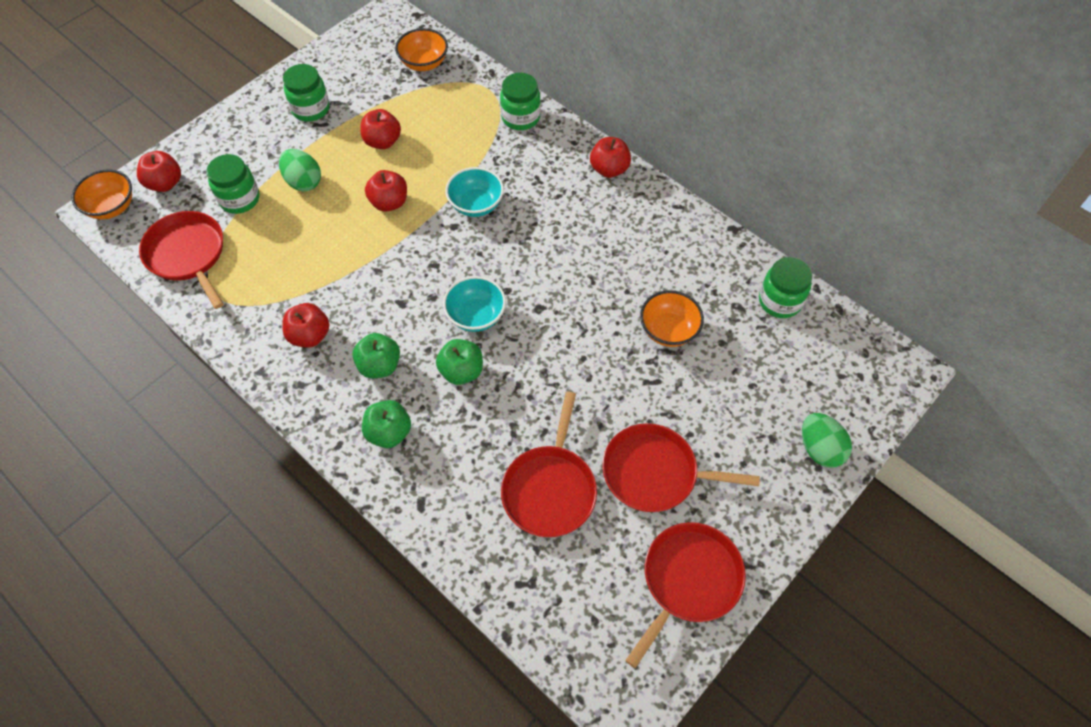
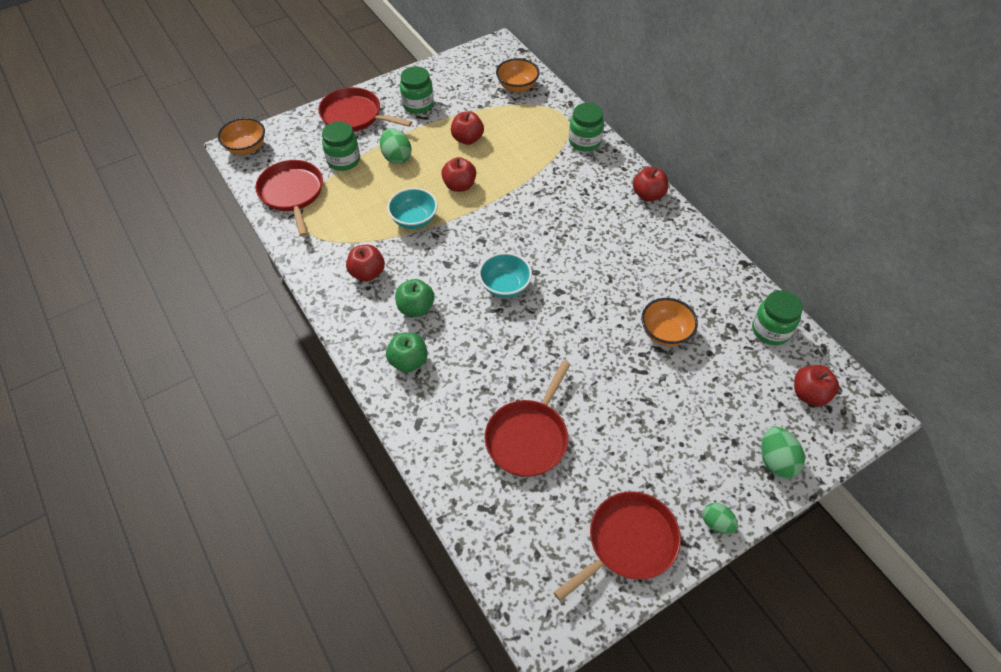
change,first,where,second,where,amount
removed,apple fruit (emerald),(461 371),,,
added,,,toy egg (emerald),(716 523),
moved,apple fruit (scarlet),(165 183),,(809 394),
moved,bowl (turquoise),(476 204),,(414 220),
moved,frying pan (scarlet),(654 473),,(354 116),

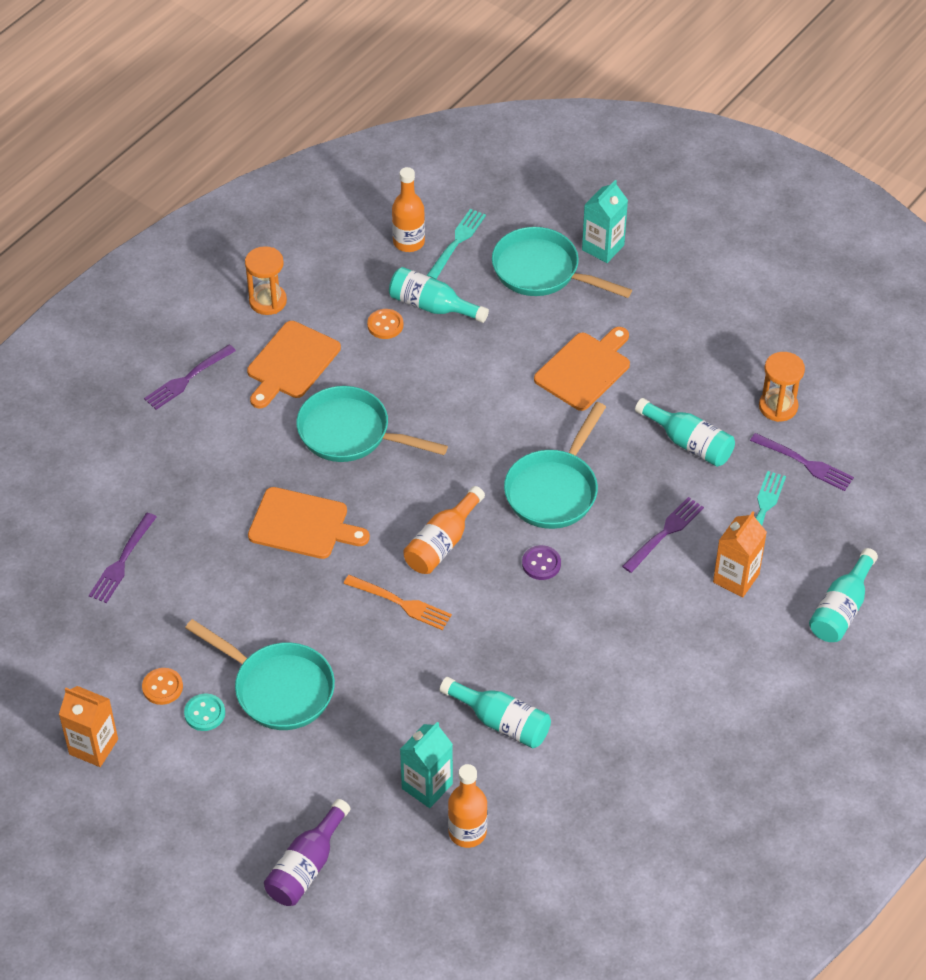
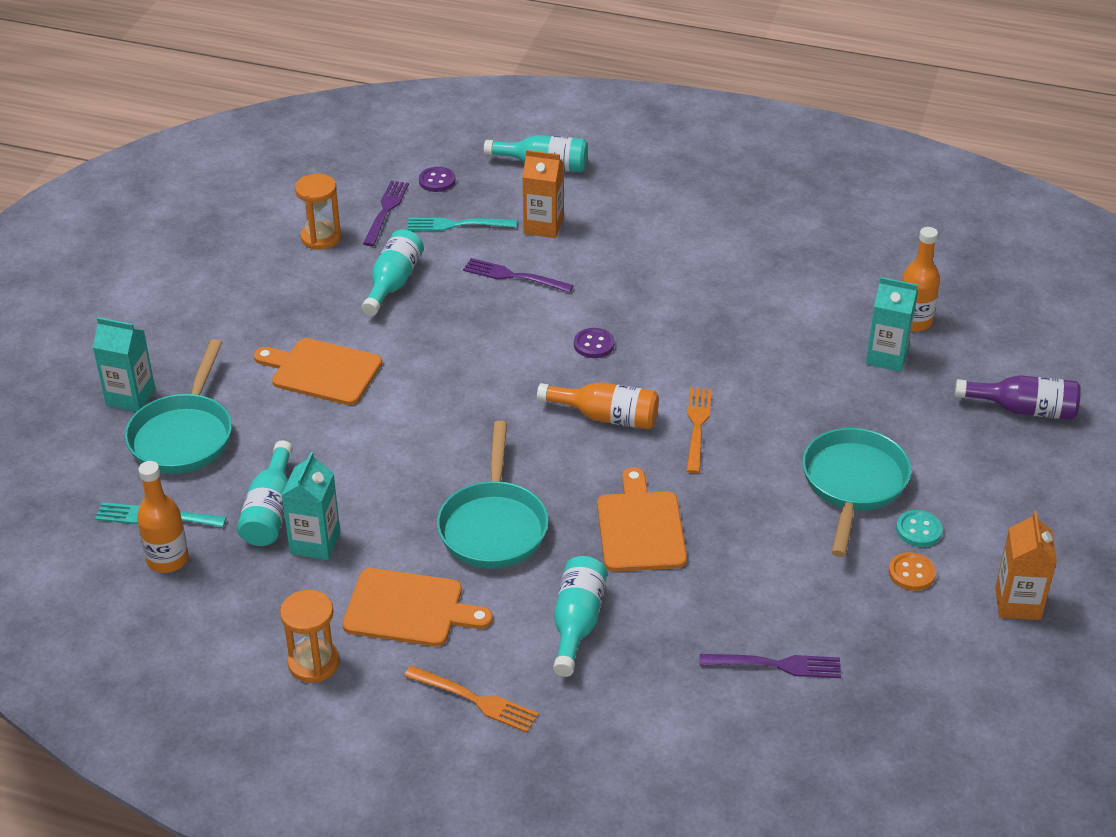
change,first,where,second,where,amount
removed,frying pan (turquoise),(554 489),,,
added,,,button (violet),(437 181),
moved,bottle (turquoise),(501 722),,(577 623),
replaced,button (orange-coloured),(385 325),milk carton (turquoise),(315 543),
recoloured,dinner fork (violet),(187 379),dinner fork (orange-coloured),(475 700),

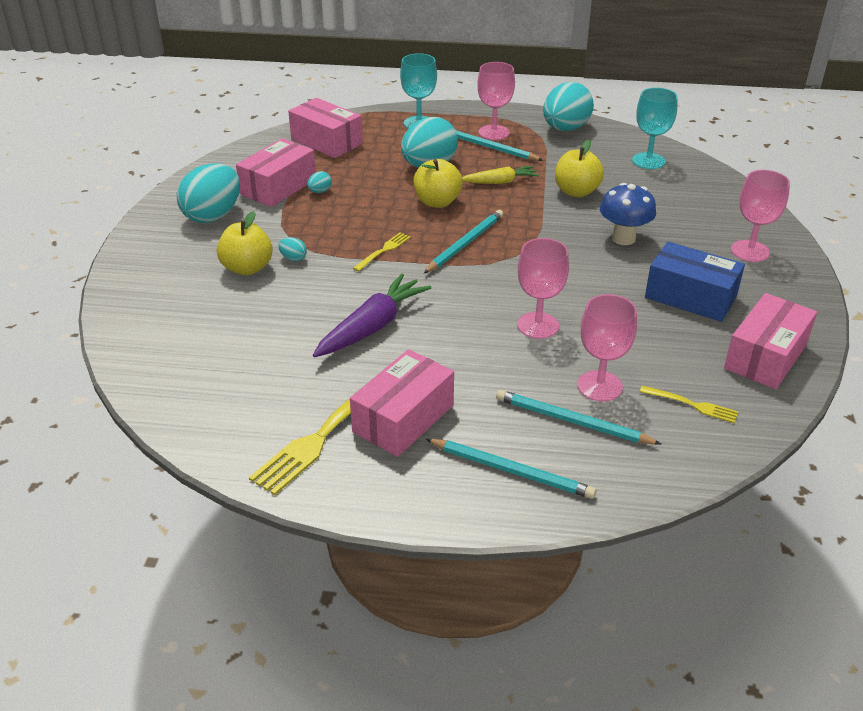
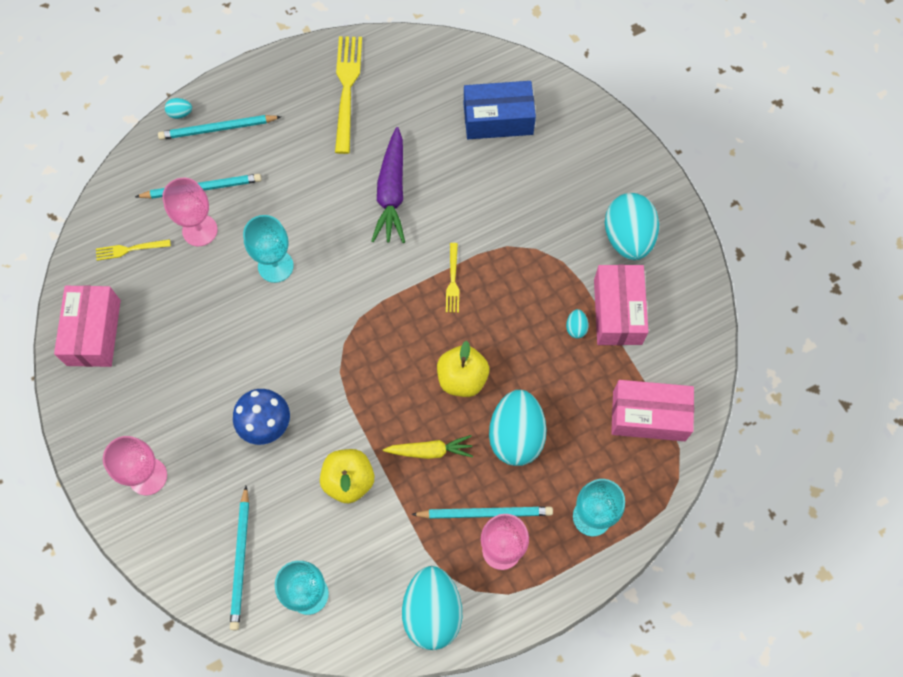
change,first,where,second,where,amount
removed,apple fruit (bright yellow),(247 268),,,
removed,parcel (pink),(403 418),,,
moved,toy egg (turquoise),(293 258),,(180 113),
moved,lead pencil (turquoise),(465 244),,(241 559),
moved,parcel (cobalt),(690 297),,(498 119),
recoloured,wine glass (pink),(538 325),wine glass (turquoise),(275 266),
turned,root vegetable (bright yellow),(500 182),,(430 451),135 degrees counterclockwise

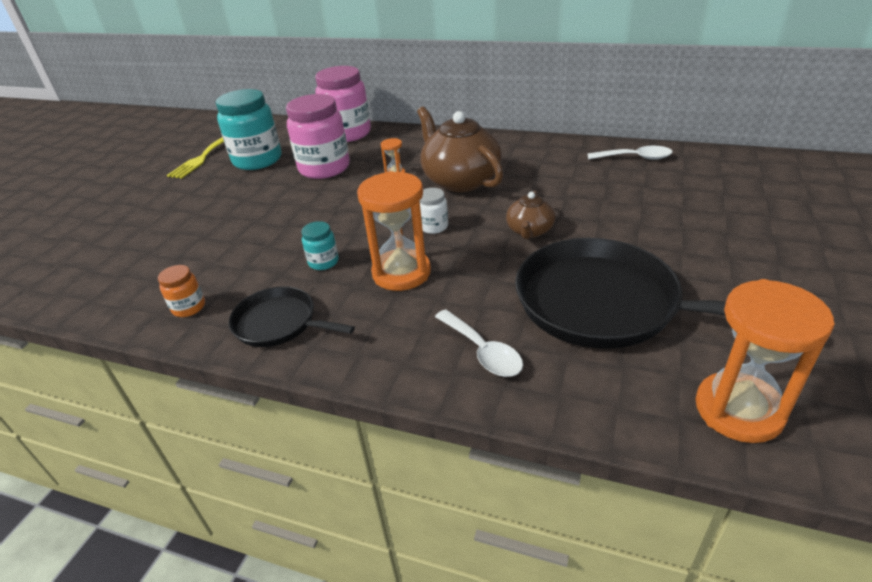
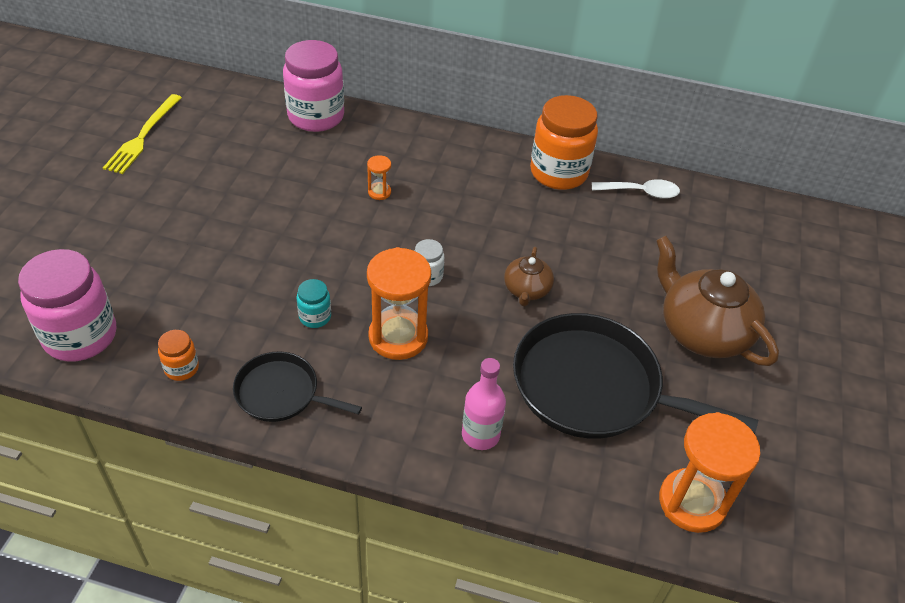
change,first,where,second,where,amount
removed,jam jar (turquoise),(257 160),,,
added,,,jam jar (orange-coloured),(558 173),
moved,jam jar (pink),(324 168),,(80 336),
moved,teapot (brown),(460 180),,(702 331),
replaced,tablespoon (snow-white),(482 351),bottle (pink),(480 435),

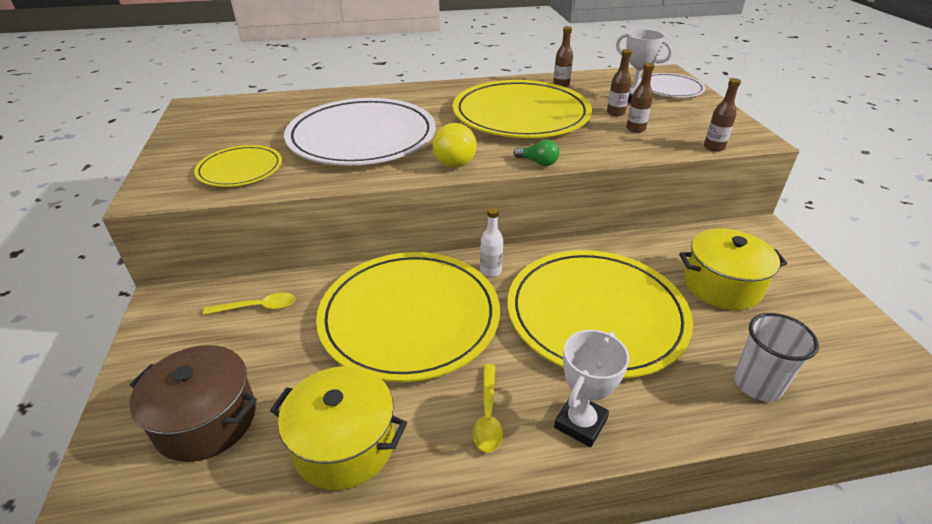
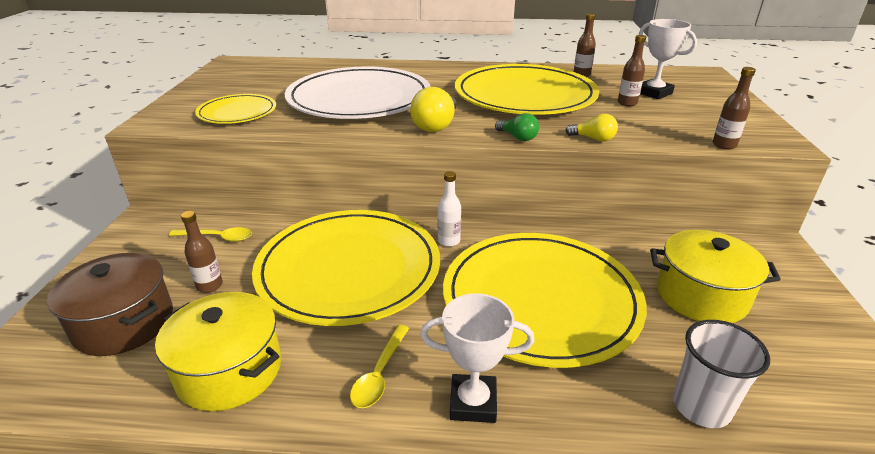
change,first,where,second,where,amount
removed,flat dish (snow-white),(670 88),,,
added,,,light bulb (bright yellow),(593 139),
moved,bottle (brown),(635 129),,(209 286),
turned,award cup (snow-white),(580 423),,(473 402),45 degrees clockwise

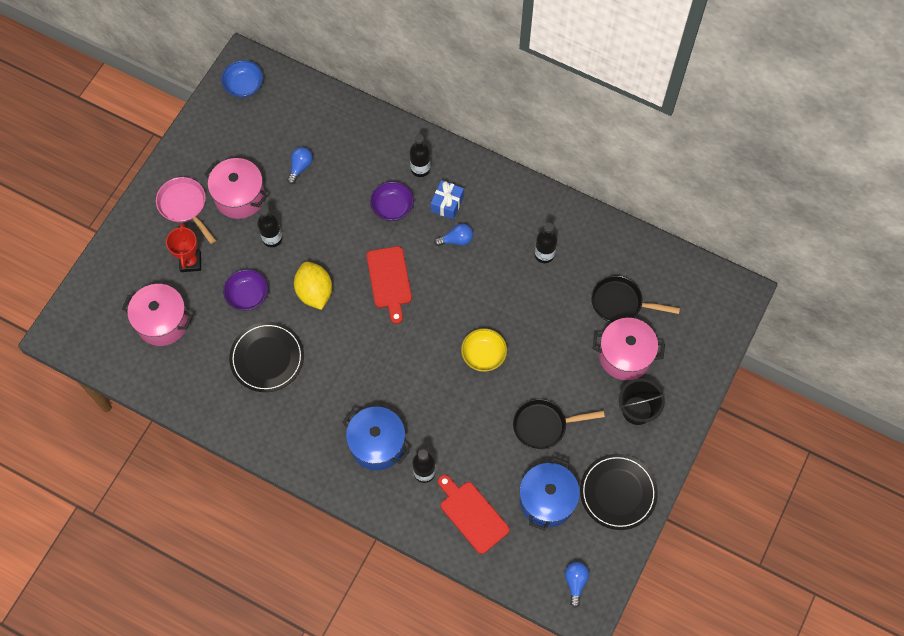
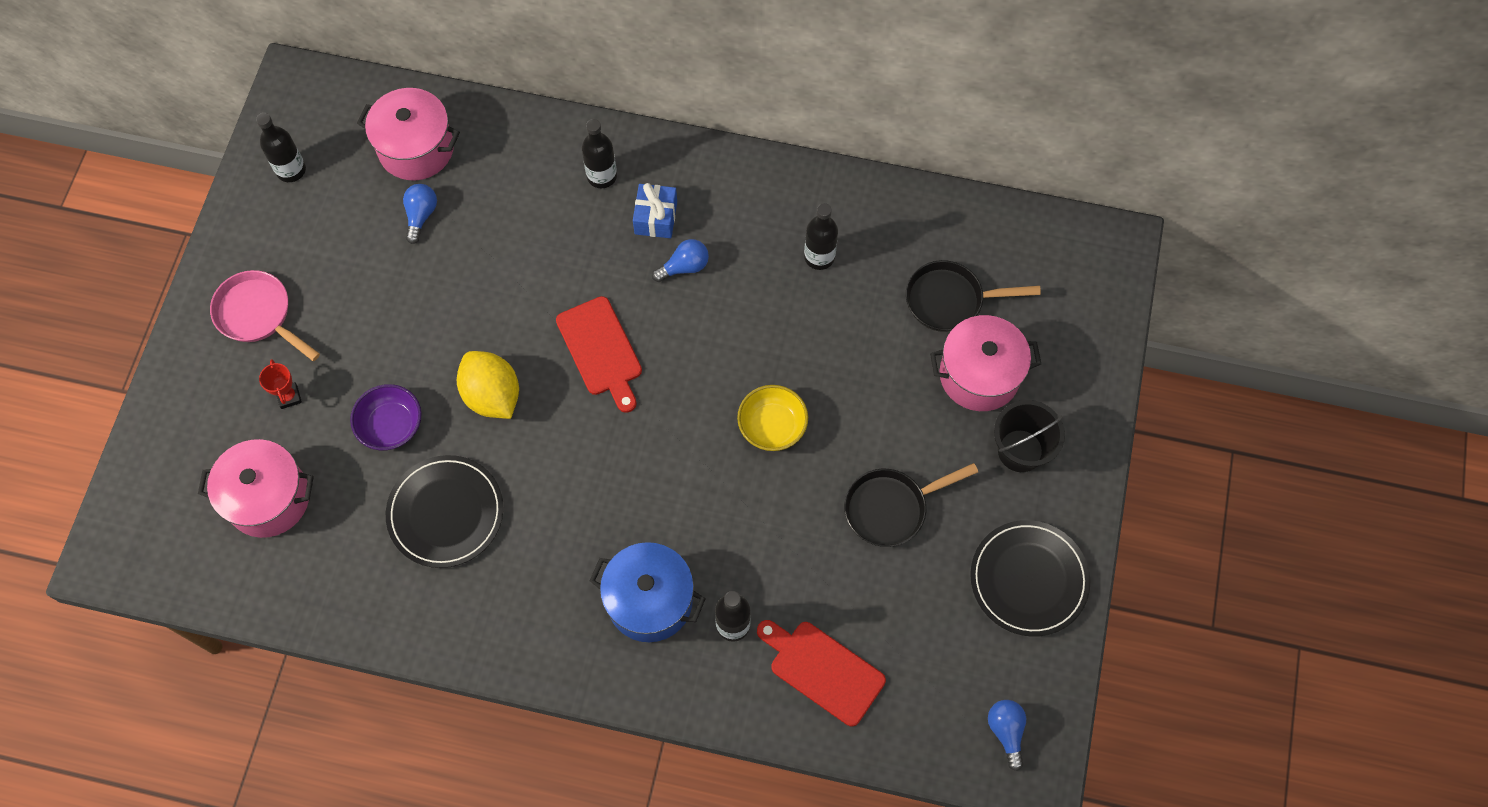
change,first,where,second,where,amount
removed,bowl (cobalt),(244 86),,,
removed,bowl (violet),(392 207),,,
removed,cooking pot (cobalt),(547 500),,,
moved,cooking pot (pink),(240 197),,(416 149),
moved,bottle (jet-black),(272 238),,(291 170),
resized,award cup (scarlet),(190 262),,(289 397),x0.65

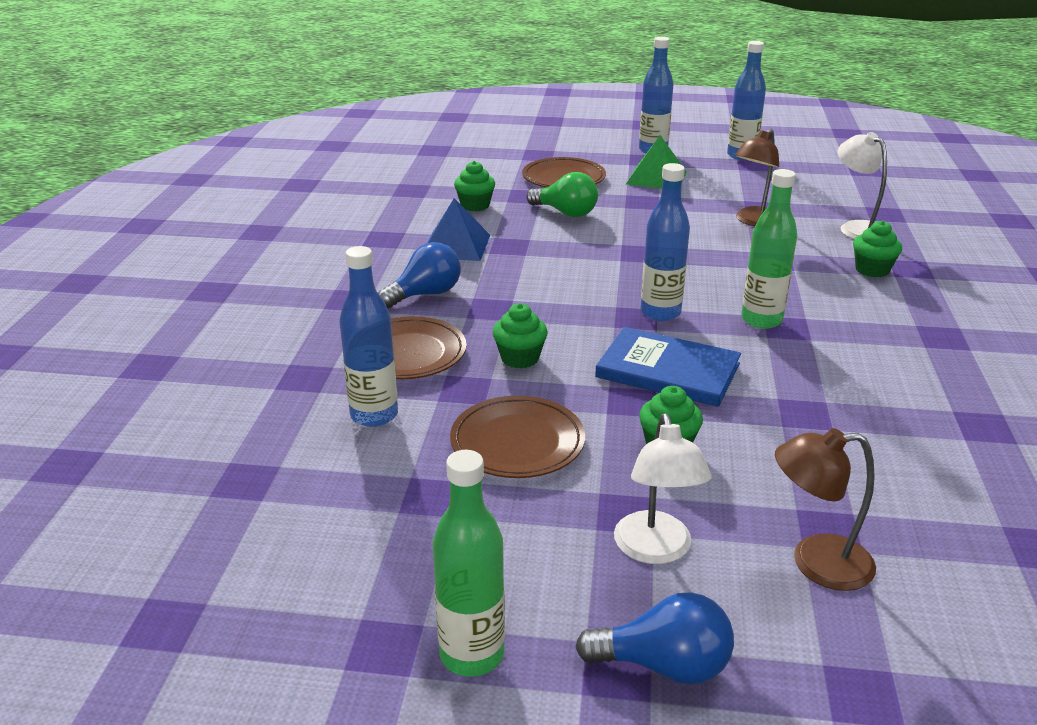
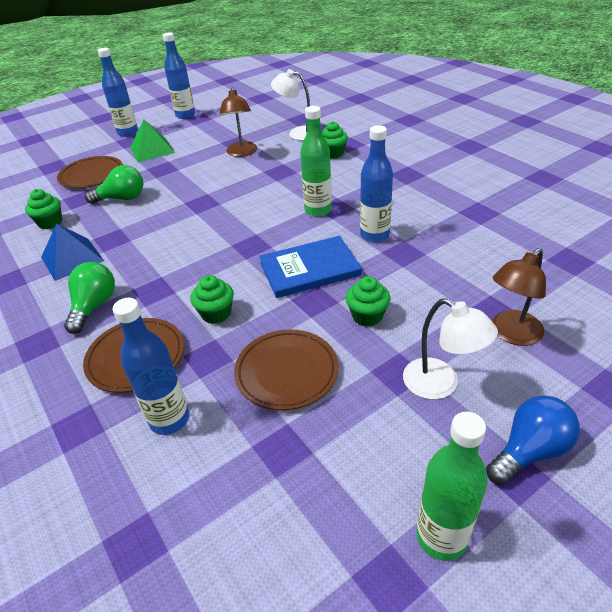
change,first,where,second,where,amount
moved,bottle (cobalt),(660 313),,(374 235),
recoloured,light bulb (cobalt),(425 294),light bulb (emerald),(94 306),

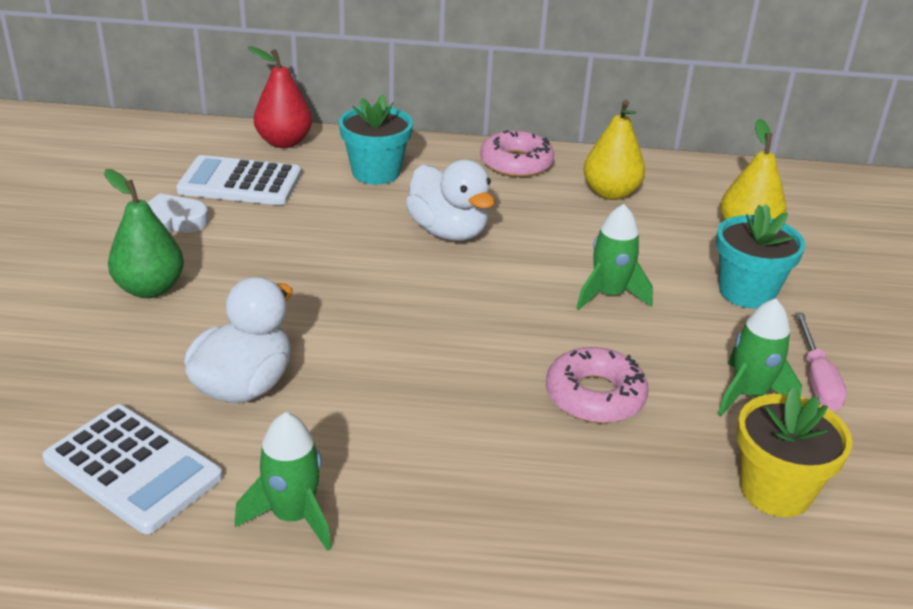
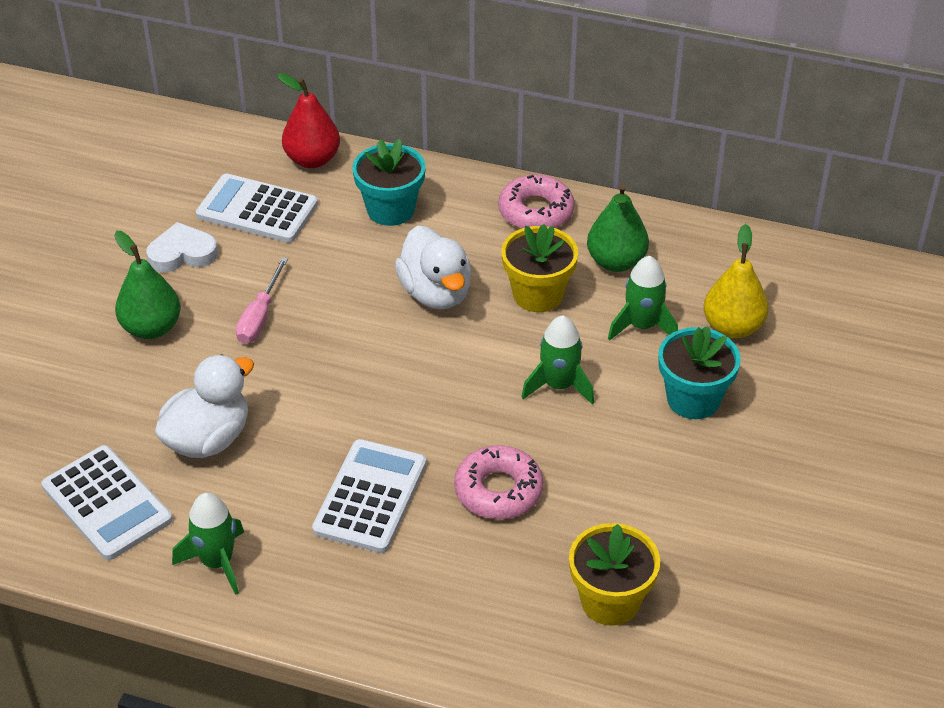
change,first,where,second,where,amount
added,,,pocket calculator (snow-white),(370 497),
added,,,flower pot (bright yellow),(538 294),
moved,rocket (emerald),(749 394),,(642 326),
moved,hand screwdriver (pink),(816 379),,(260 316),
recoloured,pear fruit (bright yellow),(610 193),pear fruit (emerald),(616 262),

